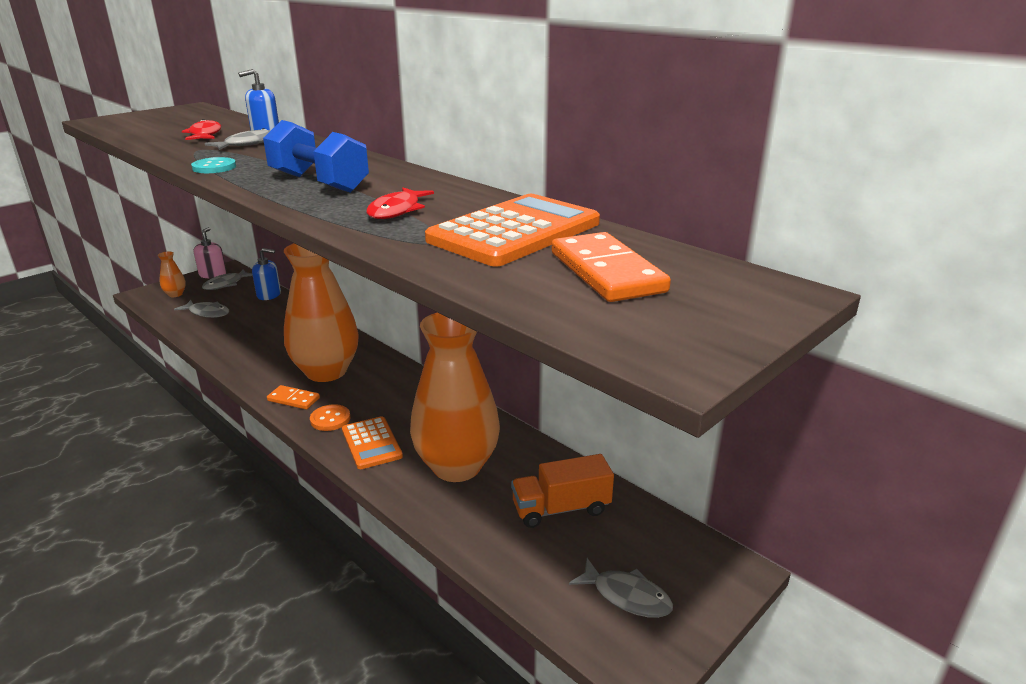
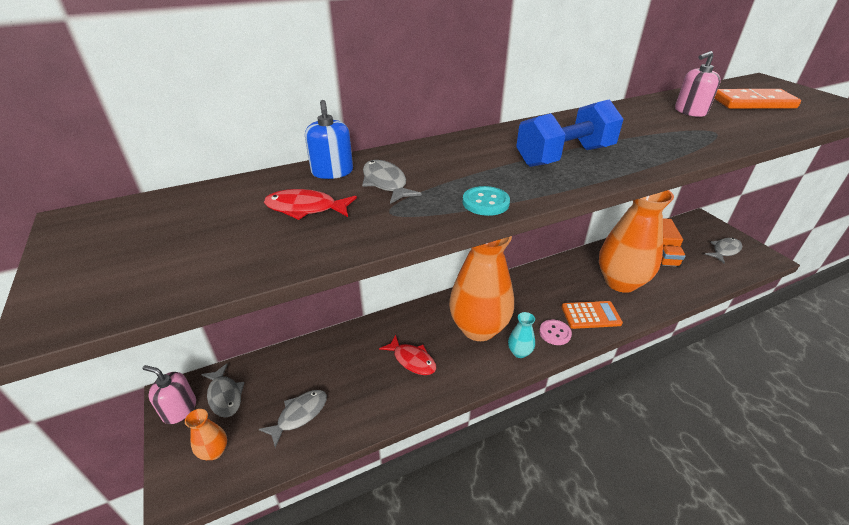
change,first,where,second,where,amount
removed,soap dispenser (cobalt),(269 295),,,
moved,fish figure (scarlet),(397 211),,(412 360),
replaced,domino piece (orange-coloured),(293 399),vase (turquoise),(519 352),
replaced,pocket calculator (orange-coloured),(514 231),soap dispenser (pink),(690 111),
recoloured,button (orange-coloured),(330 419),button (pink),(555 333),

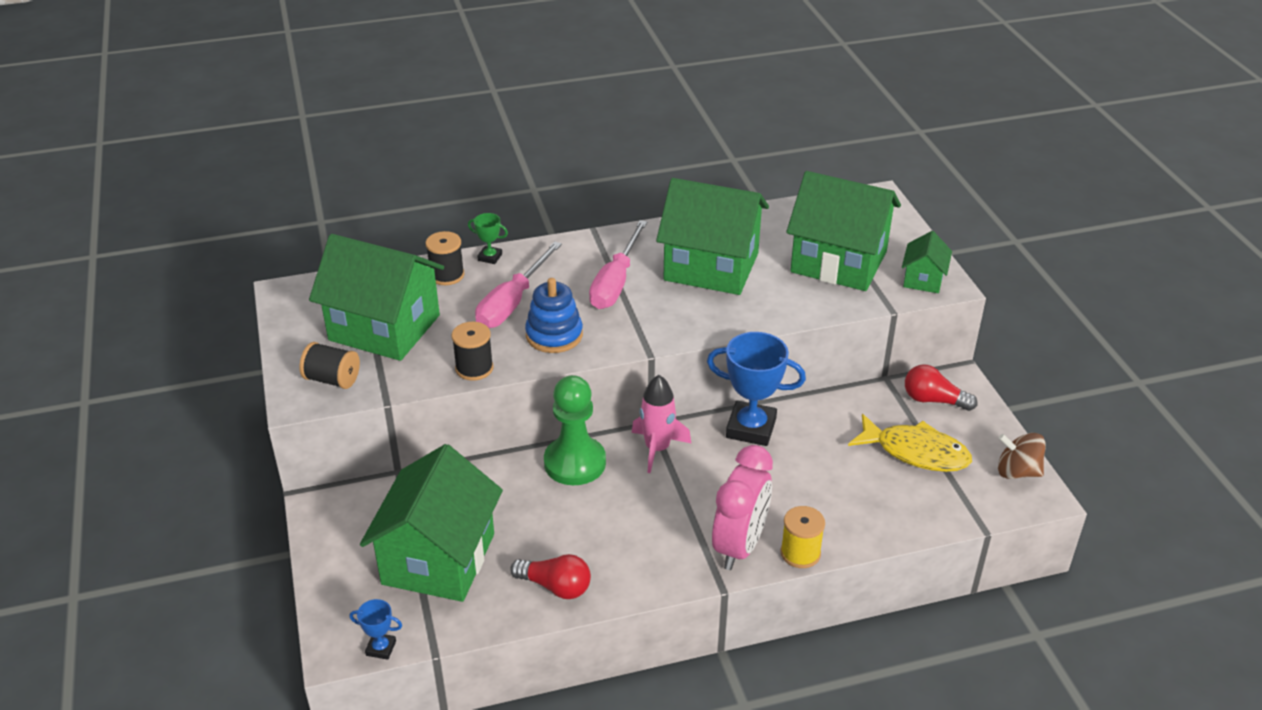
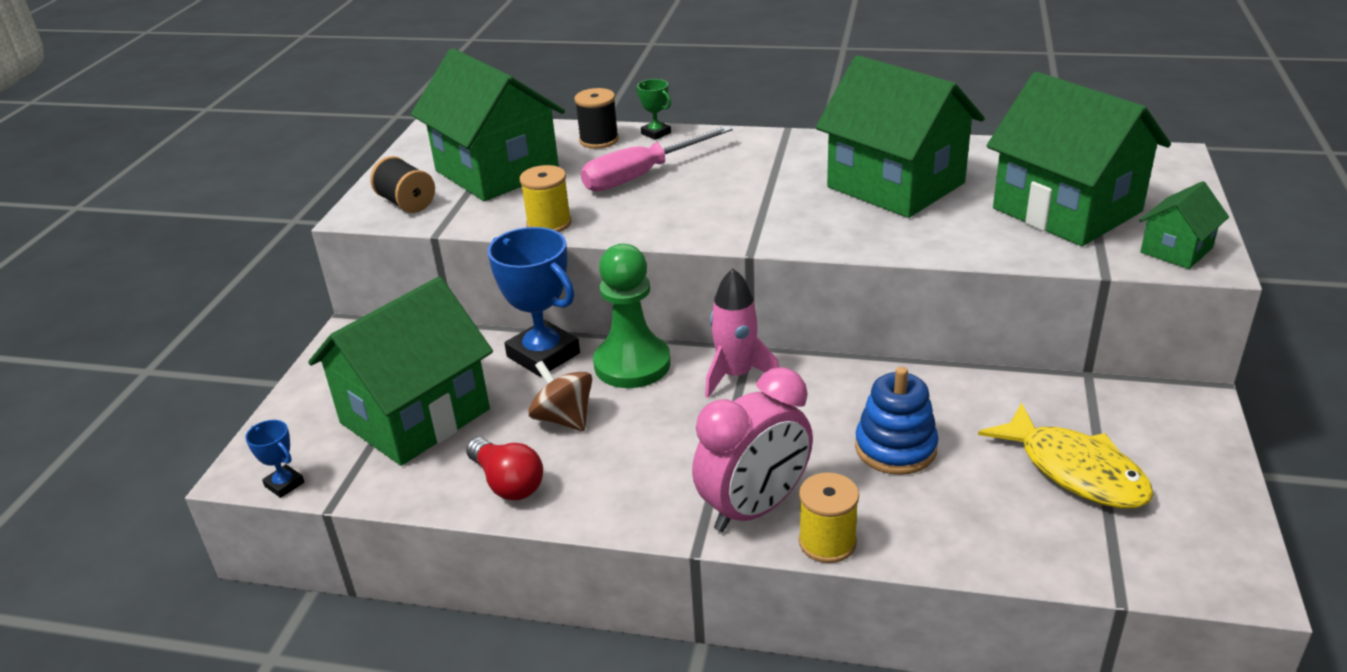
change,first,where,second,where,amount
removed,hand screwdriver (pink),(616 282),,,
removed,light bulb (scarlet),(933 400),,,
moved,stacking rings (cobalt),(554 335),,(895 448),
moved,award cup (cobalt),(751 428),,(543 355),
moved,toy top (brown),(1017 472),,(564 419),
recoloured,reel of thread (jet-black),(474 368),reel of thread (bright yellow),(549 223),

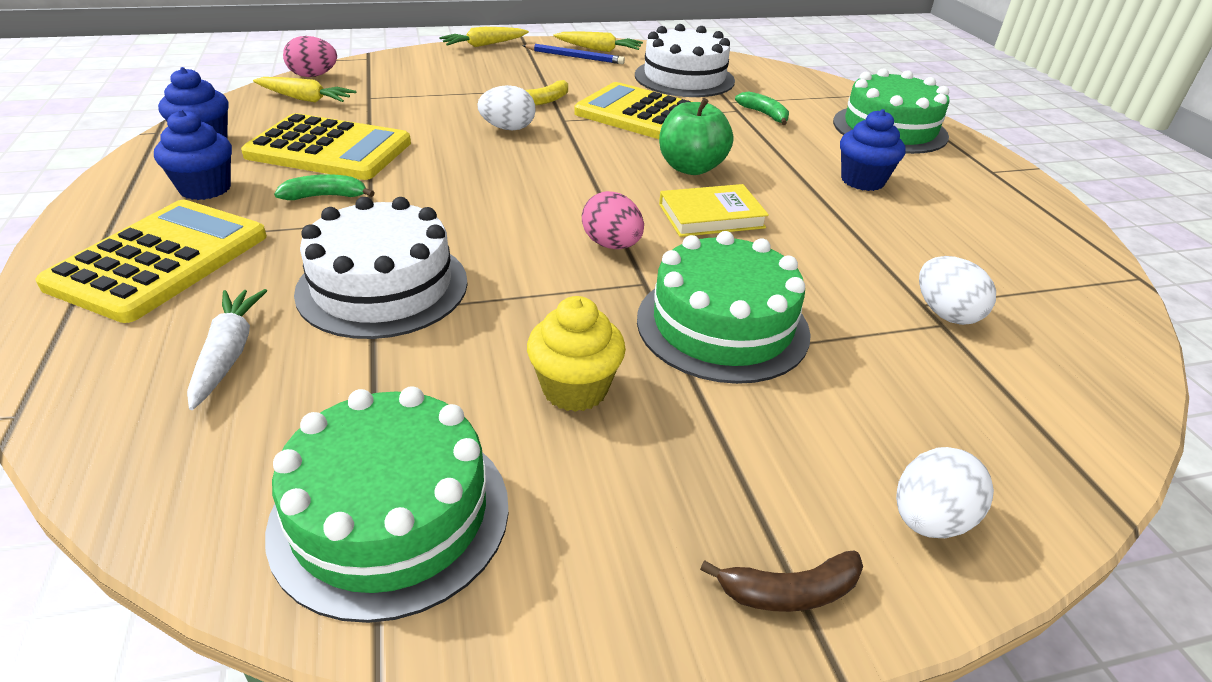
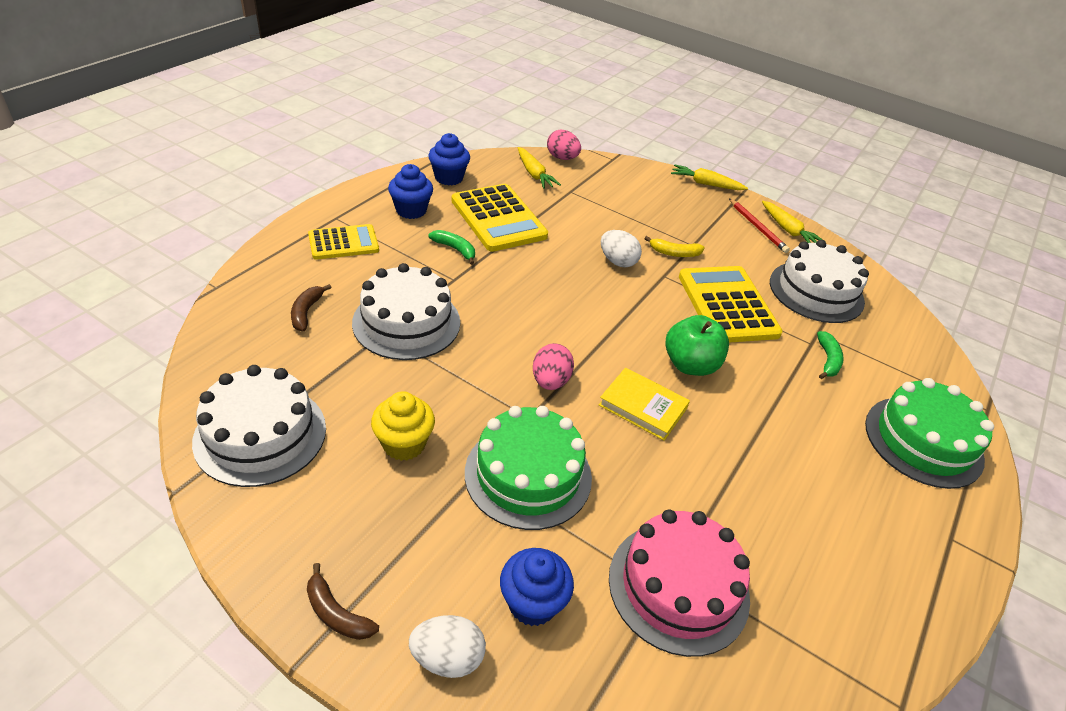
change,first,where,second,where,amount
moved,muffin (cobalt),(862 181),,(532 603),
replaced,root vegetable (snow-white),(228 354),banana fruit (brown),(306 312),
replaced,toy egg (snow-white),(945 313),layer cake (pink),(678 586),
recoloured,layer cake (emerald),(390 515),layer cake (snow-white),(260 434),
recoloured,lead pencil (cobalt),(575 57),lead pencil (scarlet),(757 227),
resized,pocket calculator (bright yellow),(160 260),,(343 243),x0.62

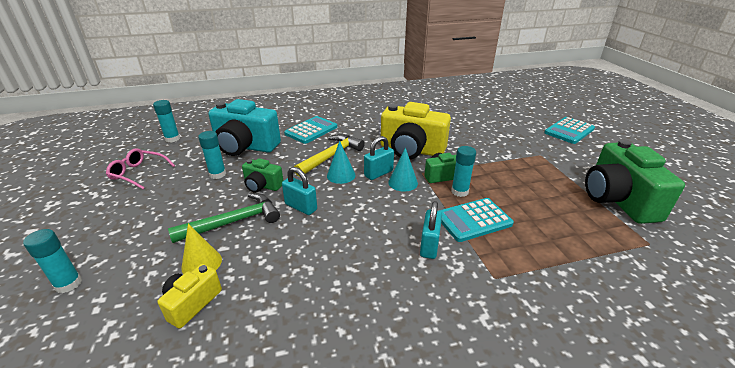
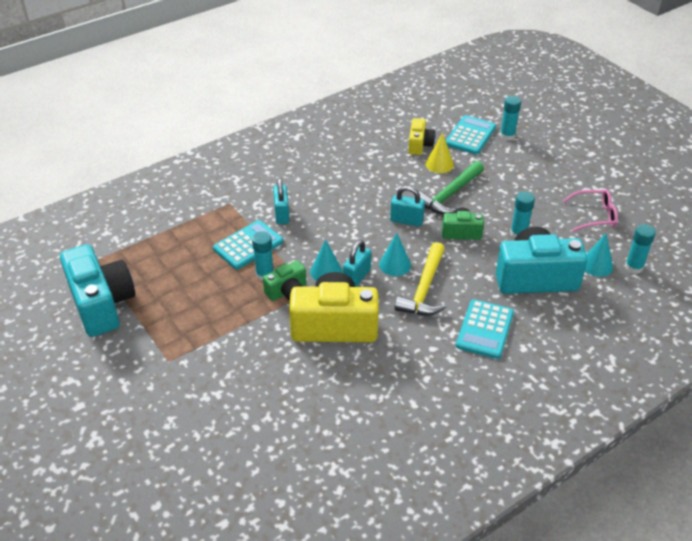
change,first,where,second,where,amount
added,,,solid cone (turquoise),(596 265),
moved,pocket calculator (turquoise),(569 131),,(470 136),
recoloured,compact camera (emerald),(617 200),compact camera (turquoise),(102 304),

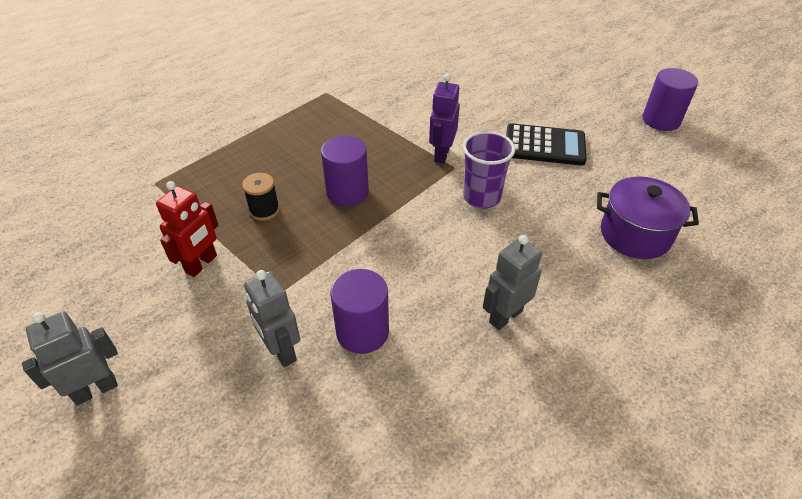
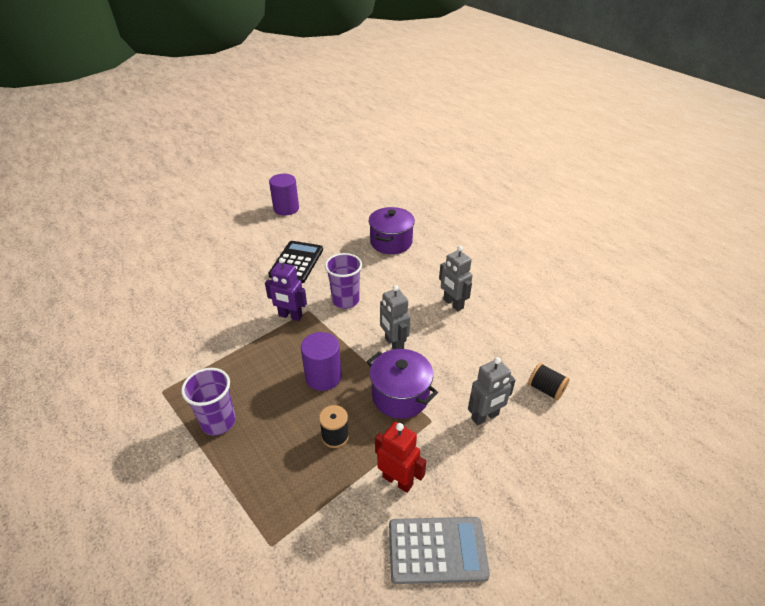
change,first,where,second,where,amount
removed,cylinder shape (violet),(362 332),,,
added,,,beaker (violet),(218 422),
added,,,cooking pot (violet),(400 396),
added,,,pocket calculator (ash-grey),(437 550),
added,,,reel of thread (jet-black),(545 389),
moved,toy robot (ash-grey),(96 390),,(394 344),

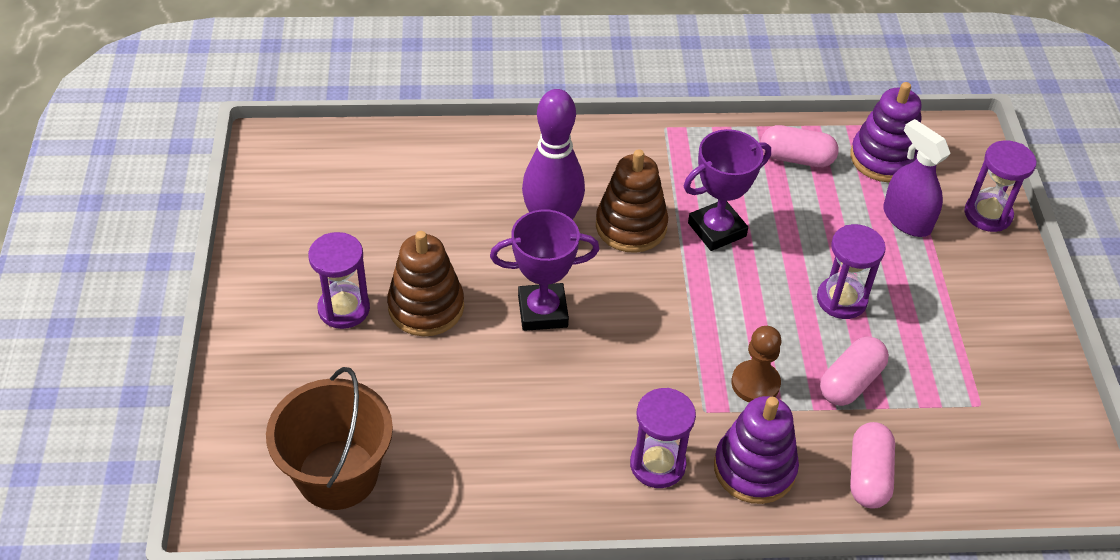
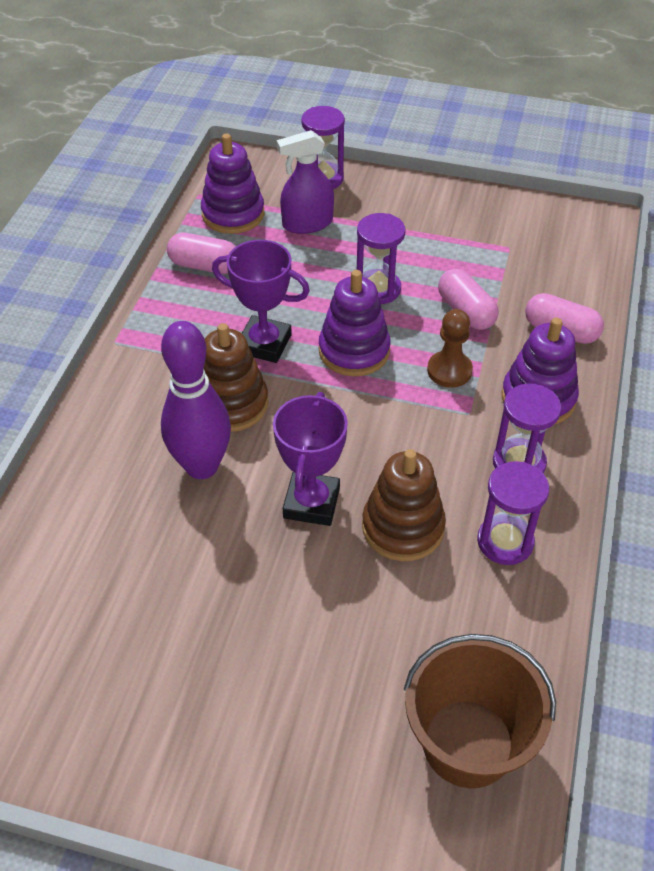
change,first,where,second,where,amount
added,,,stacking rings (violet),(354 351),
moved,hourglass (violet),(344 309),,(505 541),
moved,stacking rings (brown),(426 307),,(403 527),
turned,award cup (violet),(717 230),,(264 344),60 degrees counterclockwise
turned,pill shape (pink),(796 158),,(204 266),75 degrees clockwise

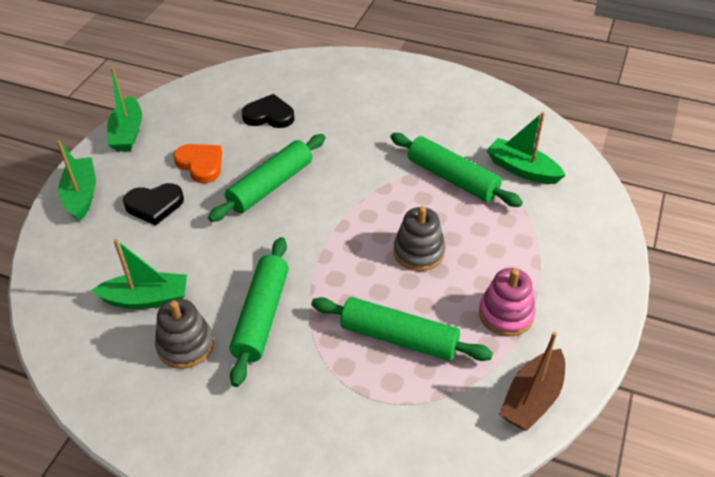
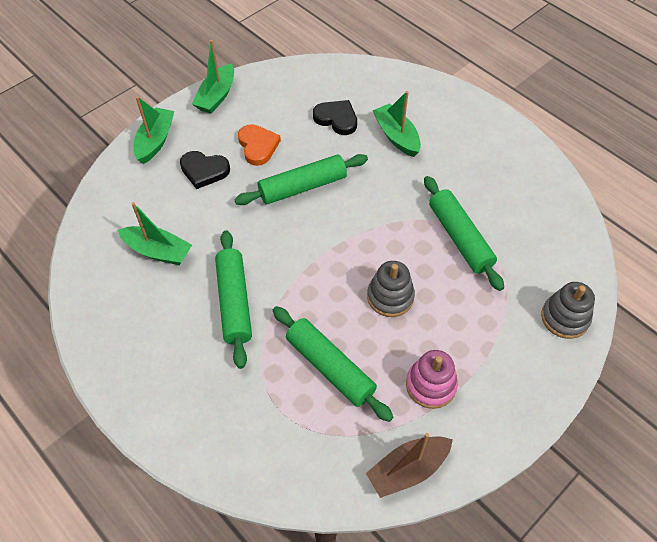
change,first,where,second,where,amount
moved,stacking rings (ash-grey),(185 345),,(564 318),
moved,boat (emerald),(522 169),,(396 136),
turned,dough roller (emerald),(262 316),,(234 302),45 degrees counterclockwise

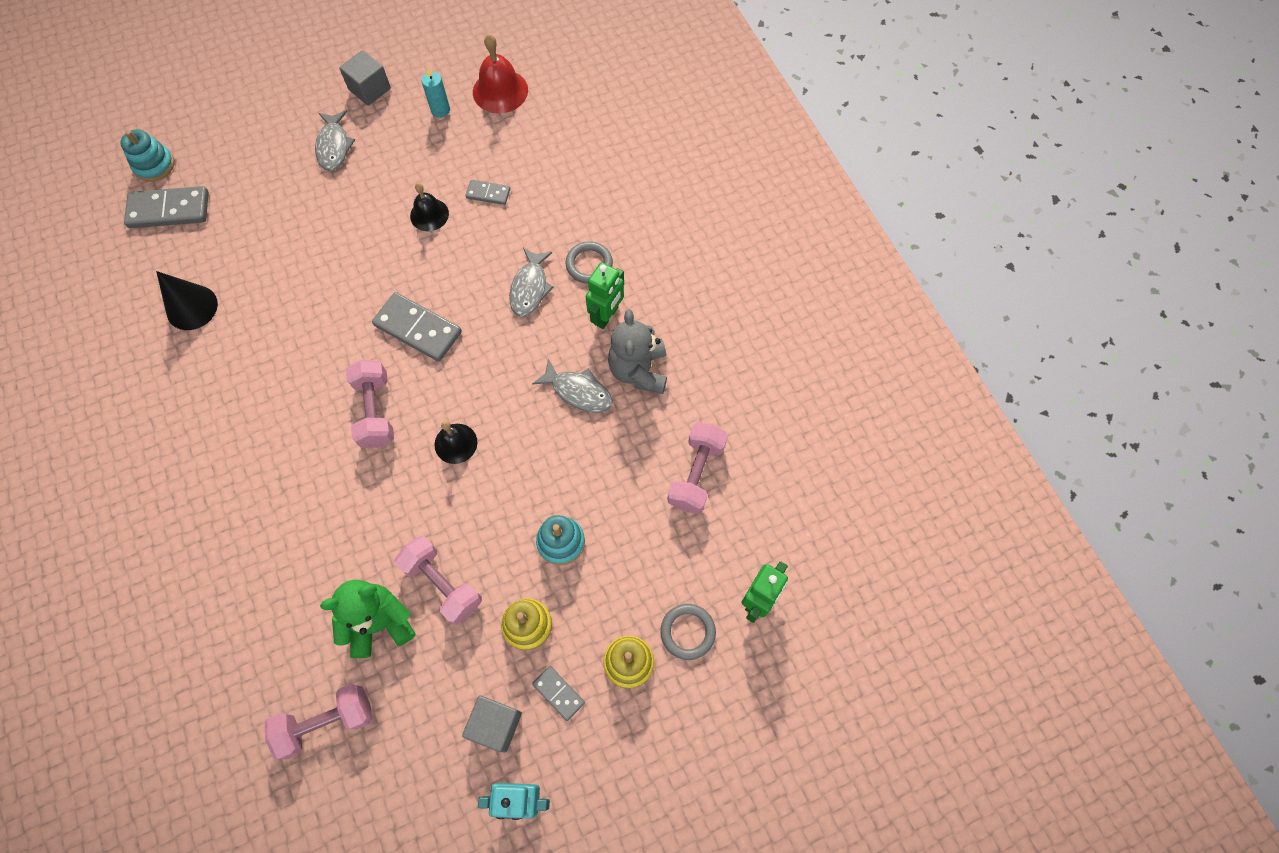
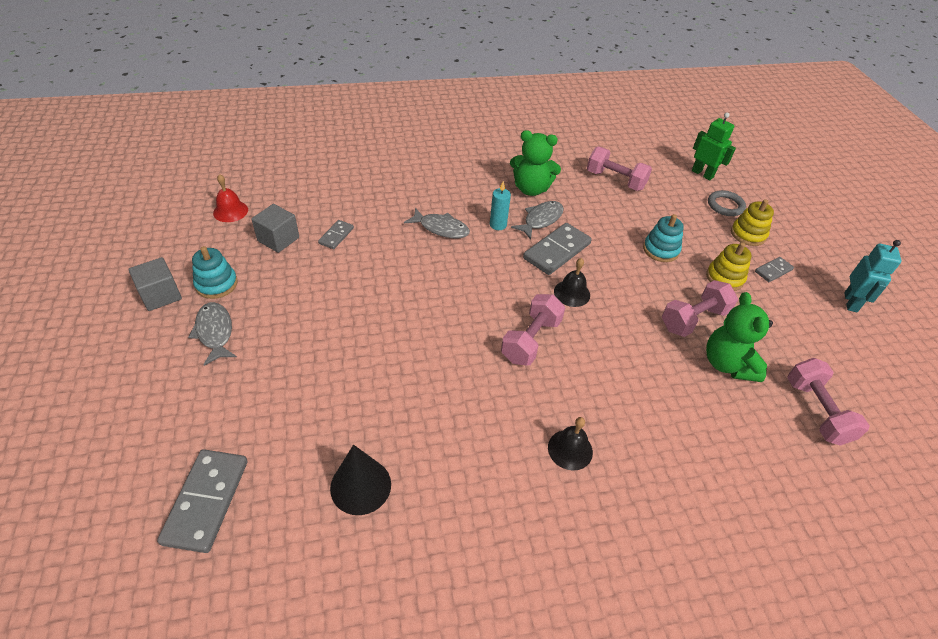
change,first,where,second,where,amount
removed,hoop (ash-grey),(589 264),,,
removed,toy robot (emerald),(606 316),,,
moved,stacking rings (turquoise),(154 165),,(216 284),
moved,domino piece (ash-grey),(418 329),,(557 251),
moved,bell (jet-black),(429 214),,(570 449),
moved,pillar candle (turquoise),(440 110),,(498 225),
moved,cube (ash-grey),(495 725),,(278 239),
recoloured,stuffed bear (ash-grey),(638 370),stuffed bear (emerald),(531 189),
turned,fish figure (ash-grey),(334 146),,(215 332),120 degrees counterclockwise
turned,dumbbell (pink),(375 411),,(531 340),60 degrees counterclockwise
resized,bell (scarlet),(500 91),,(230 211),x0.65

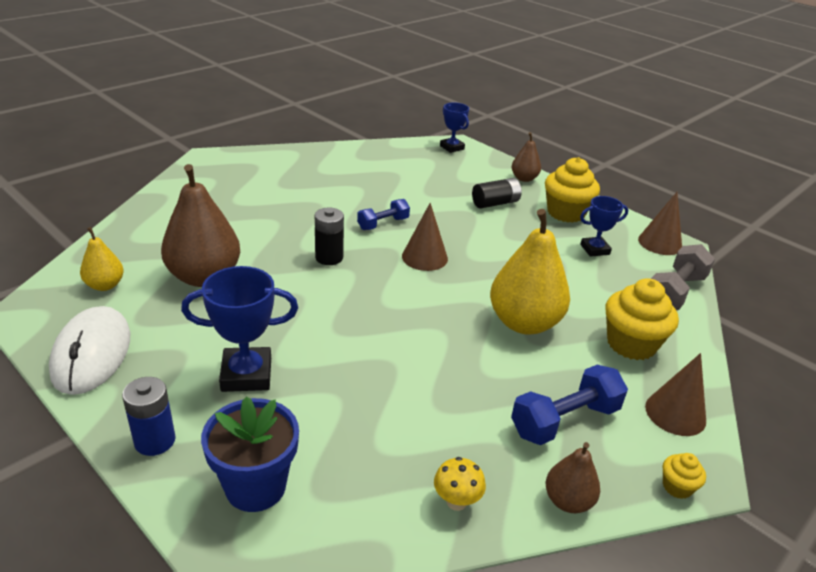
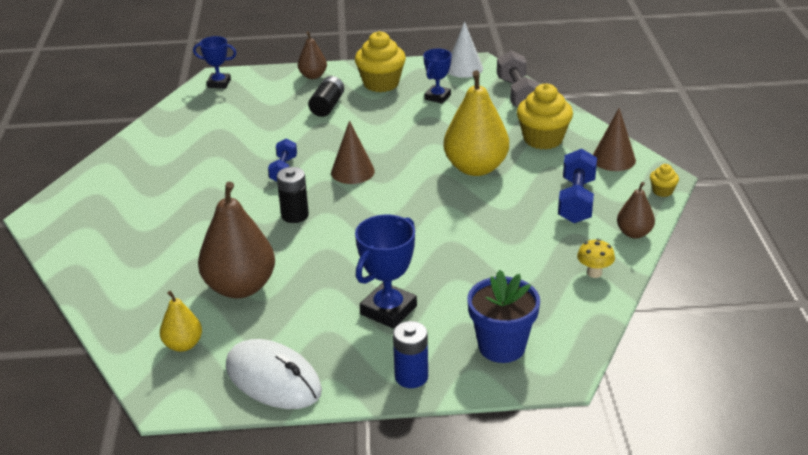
change,first,where,second,where,amount
recoloured,solid cone (brown),(660 243),solid cone (snow-white),(464 68),

